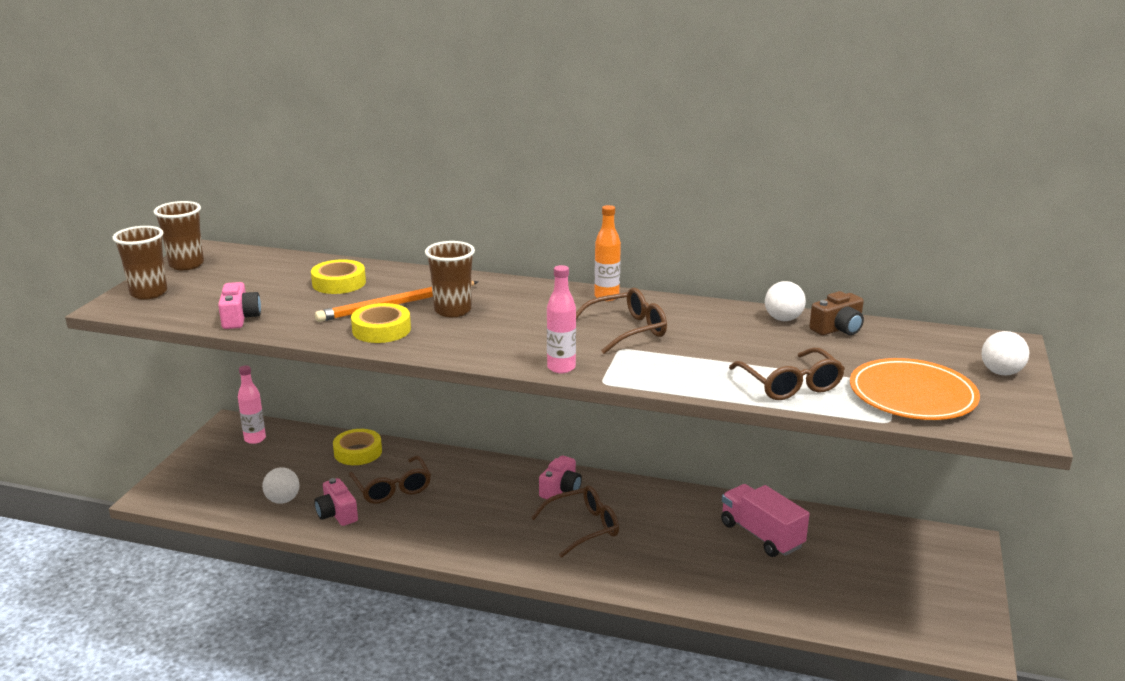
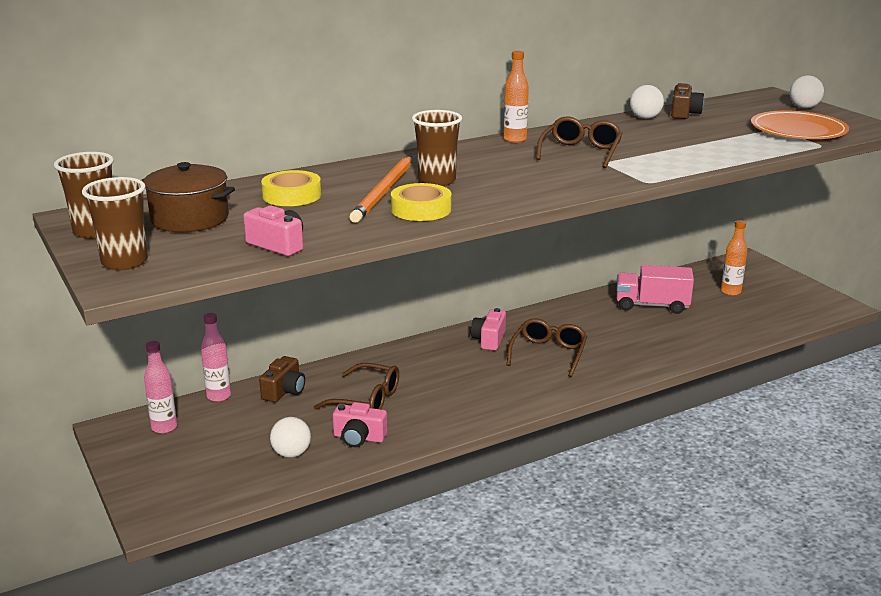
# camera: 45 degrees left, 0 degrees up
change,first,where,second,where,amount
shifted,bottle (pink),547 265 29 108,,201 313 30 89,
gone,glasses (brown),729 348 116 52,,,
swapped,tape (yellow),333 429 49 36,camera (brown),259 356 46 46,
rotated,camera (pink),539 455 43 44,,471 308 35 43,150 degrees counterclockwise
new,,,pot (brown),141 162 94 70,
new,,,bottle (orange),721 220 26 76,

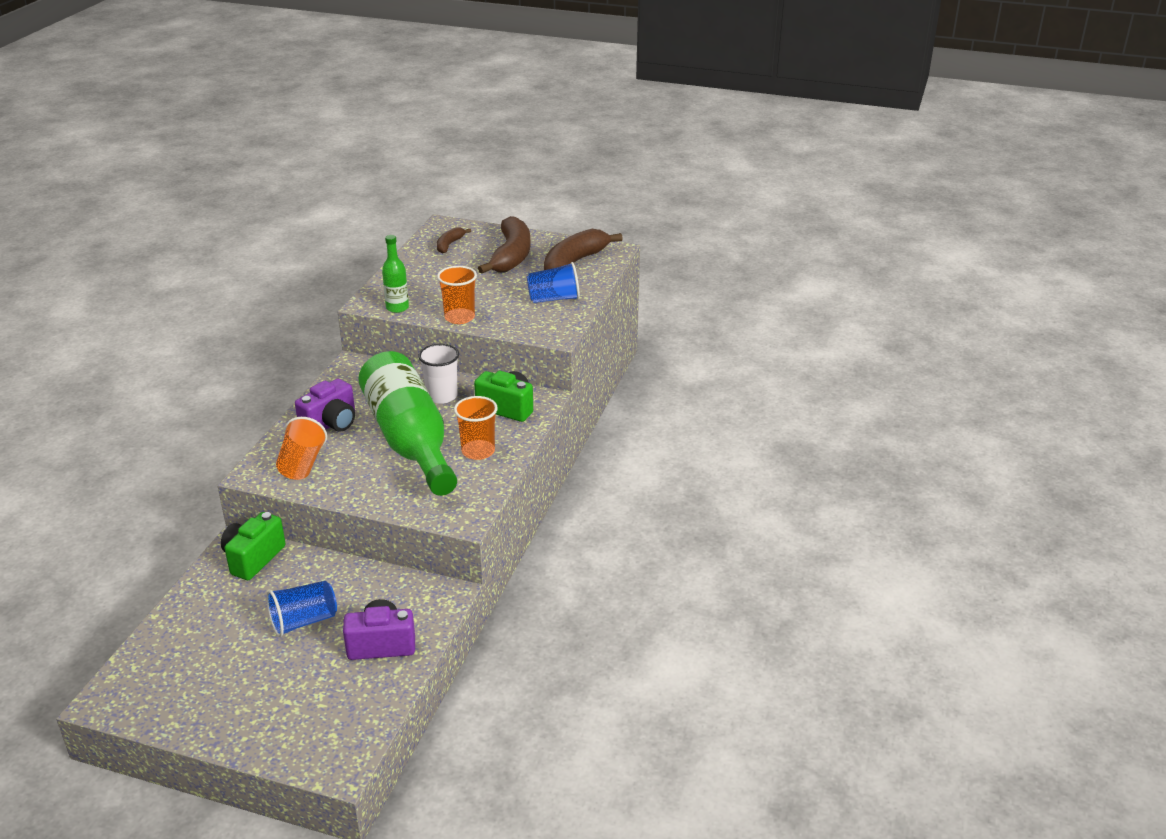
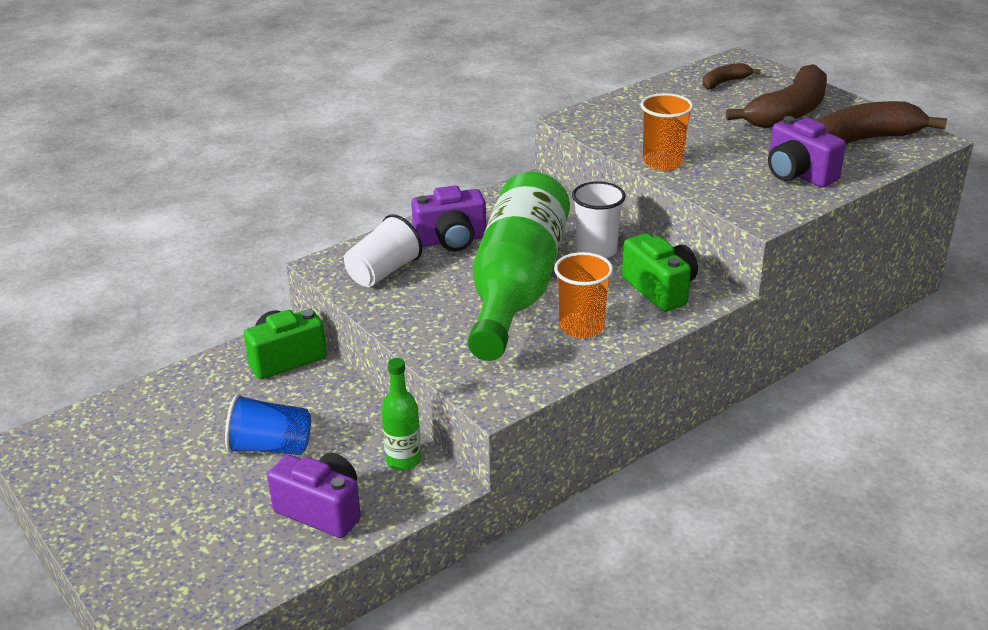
# camera: 35 degrees right, 0 degrees up
change,first,where,second,where,amount
shifted,bottle (green),382 235 27 78,,381 358 40 113,
swapped,cup (blue),527 262 53 41,camera (purple),768 116 78 71,
repainted,cup (orange),276 417 51 63,cup (white),344 214 78 73,

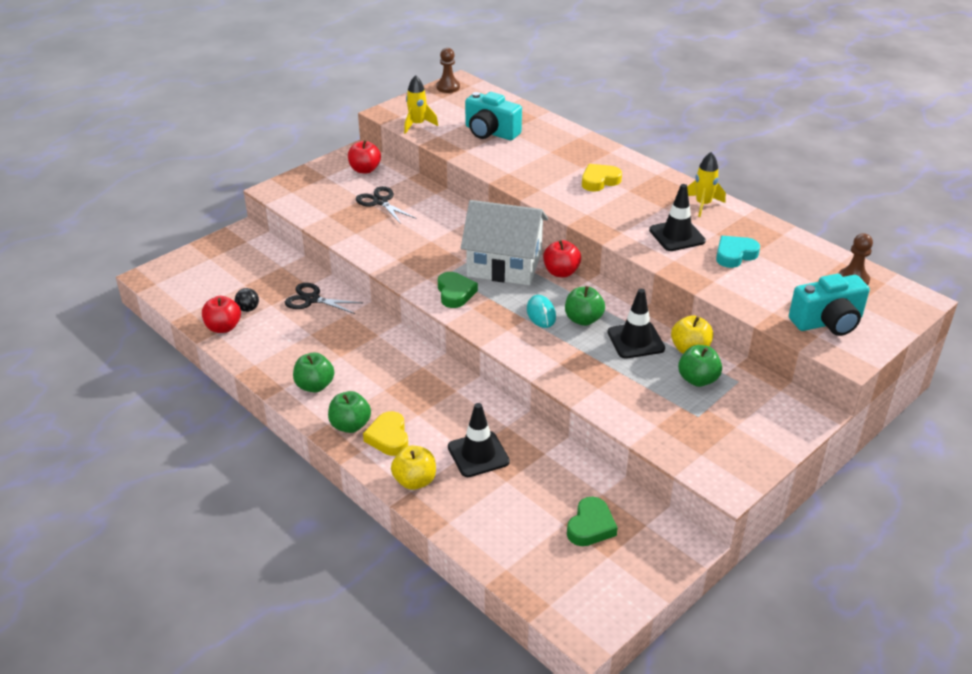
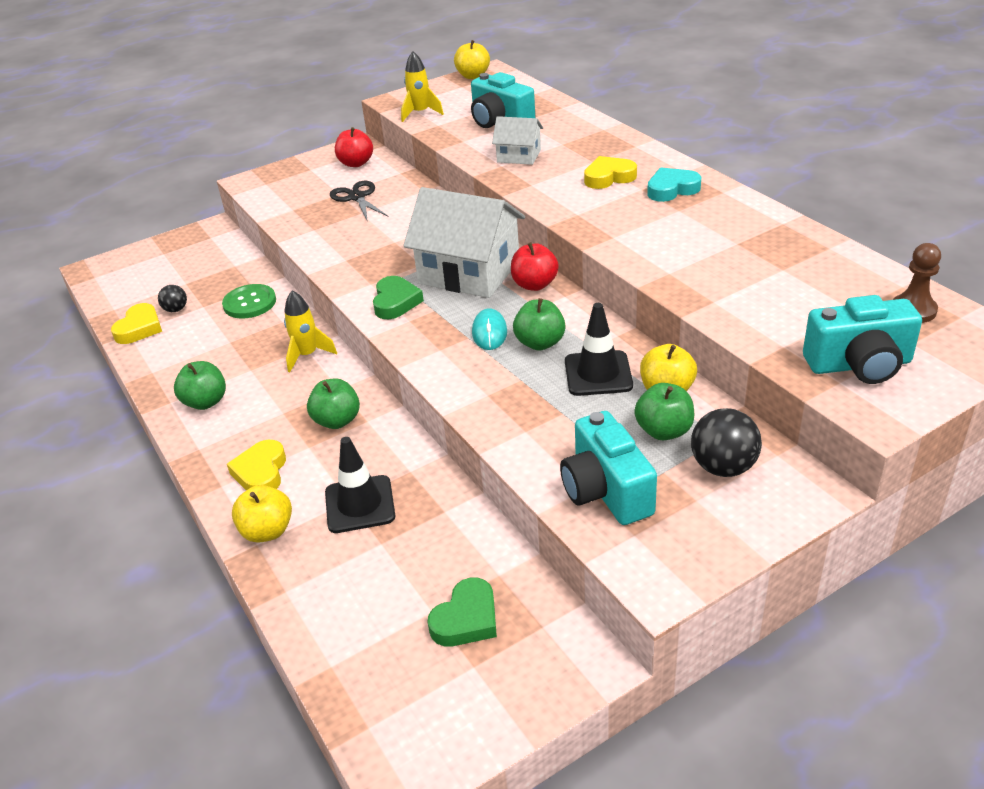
# camera: 15 degrees right, 0 degrees up
change,first,where,second,where,amount
swapped,pawn (brown),436 48 24 45,apple (yellow),454 40 36 39,
shifted,rocket (yellow),687 152 39 65,,284 290 53 82,
gone,traffic cone (black),649 184 57 67,,,
shifted,heart (turquoise),716 236 44 32,,647 168 54 34,
swapped,scissors (black),285 283 78 31,button (green),222 284 54 34,
swapped,apple (red),202 296 39 37,heart (yellow),111 303 51 41,
shifted,apple (green),328 391 43 42,,307 378 53 51,
new,,,house (white),492 116 51 49,
new,,,ball (black),691 408 71 69,
new,,,camera (turquoise),560 411 97 114,

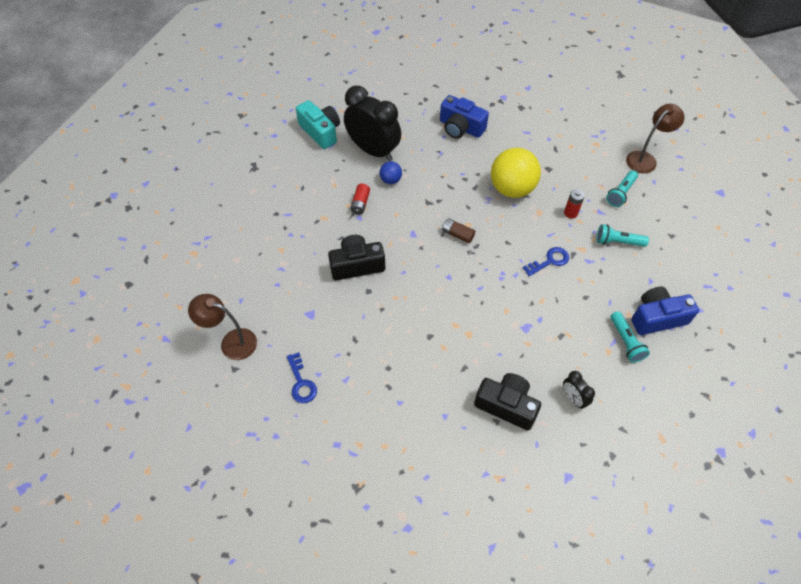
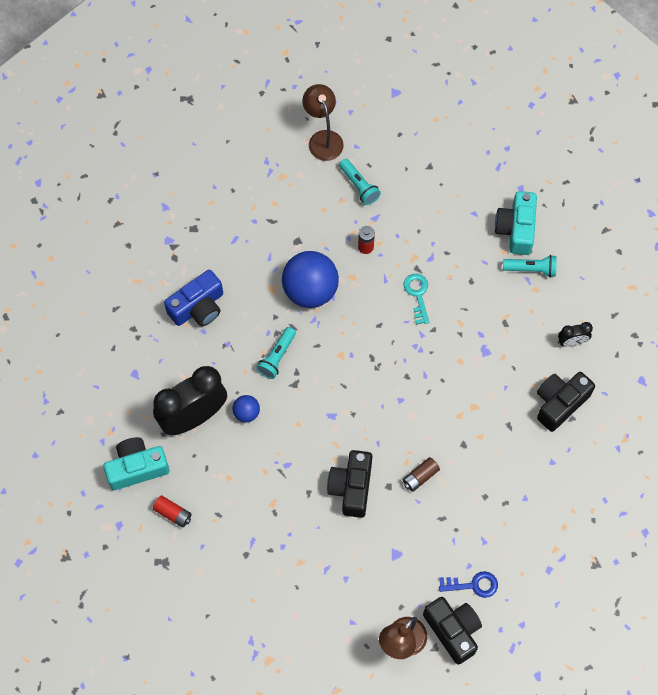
# camera: 70 degrees left, 10 degrees up
change,first,where,second,where,amount
repainted,ball (yellow),491 148 50 50,ball (blue),282 251 57 57,
shifted,battery (red),350 184 20 31,,153 495 39 33,
shifted,battery (brown),442 218 33 25,,403 457 37 35,
shifted,flashlight (turquoise),597 224 52 23,,256 327 40 52,
repainted,key (blue),523 247 46 29,key (turquoise),403 274 26 51,
repainted,camera (blue),631 287 68 48,camera (turquoise),495 191 42 64,
new,,,camera (black),423 597 59 68,

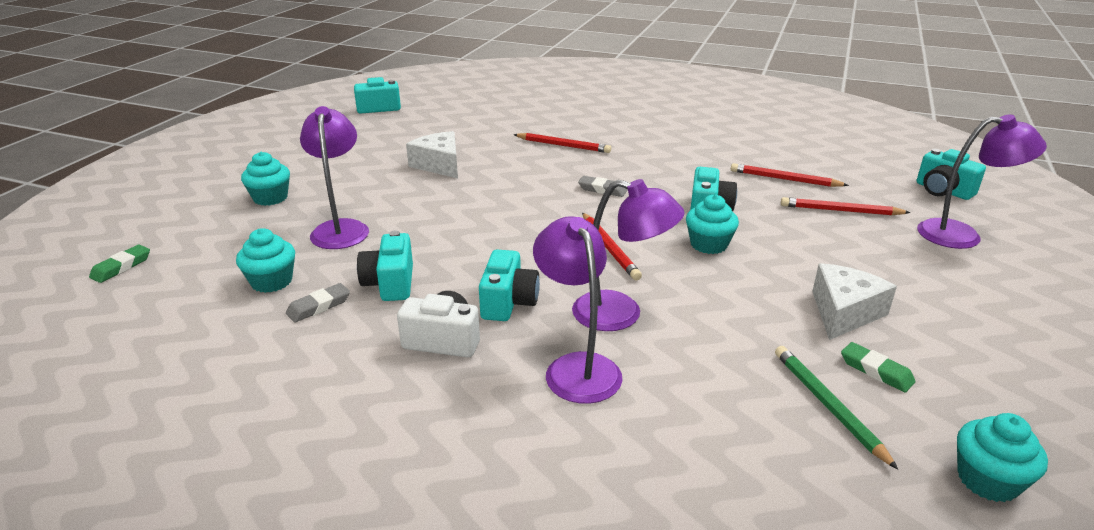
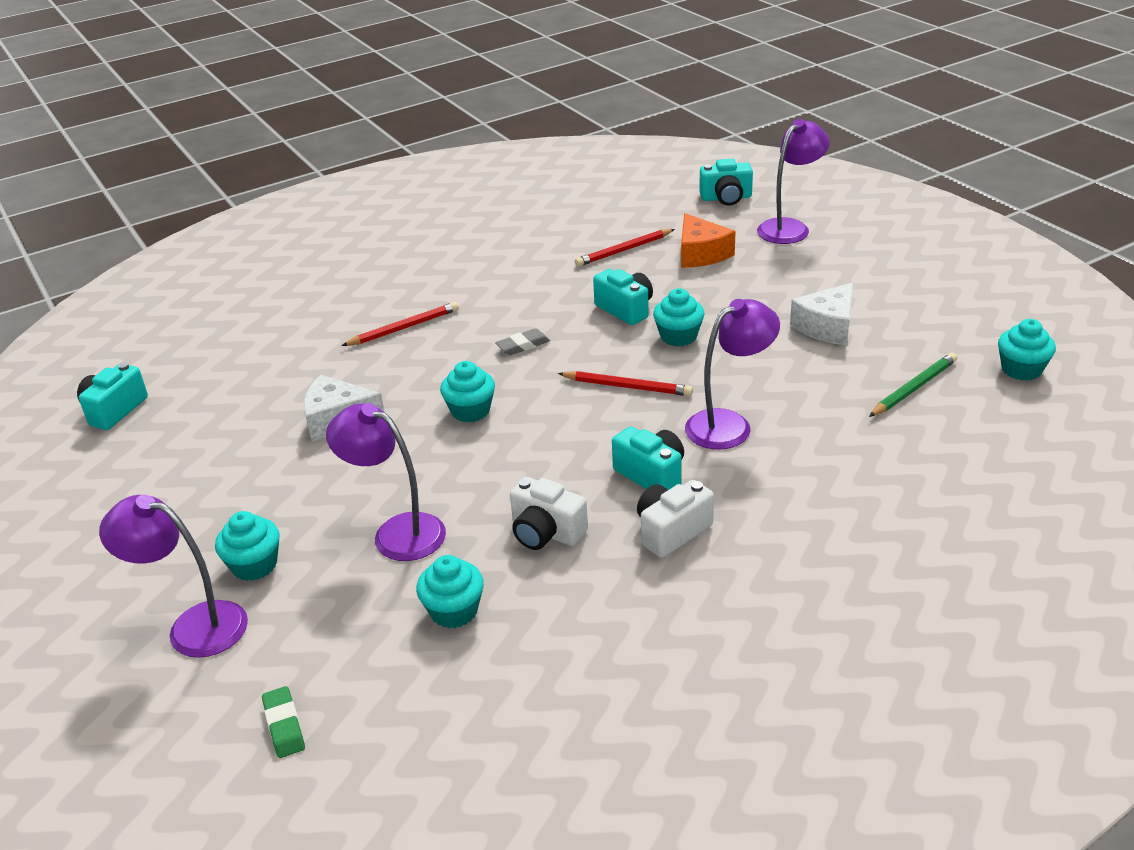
# camera: 50 degrees left, 5 degrees up
change,first,where,second,where,amount
swapped,pencil (red),781 197 130 18,cheese (orange),681 213 55 55,
shifted,lamp (purple),533 216 89 188,,99 495 149 163,
repainted,camera (turquoise),357 230 56 71,camera (white),510 477 78 73,
rotated,cheese (white),812 263 85 77,,790 283 63 62,120 degrees counterclockwise
gone,eraser (grey),286 283 64 40,,,
gone,eraser (green),841 342 74 51,,,
rotated,pencil (green),775 346 123 124,,869 353 88 64,120 degrees clockwise
new,,,cupcake (turquoise),440 361 55 62,

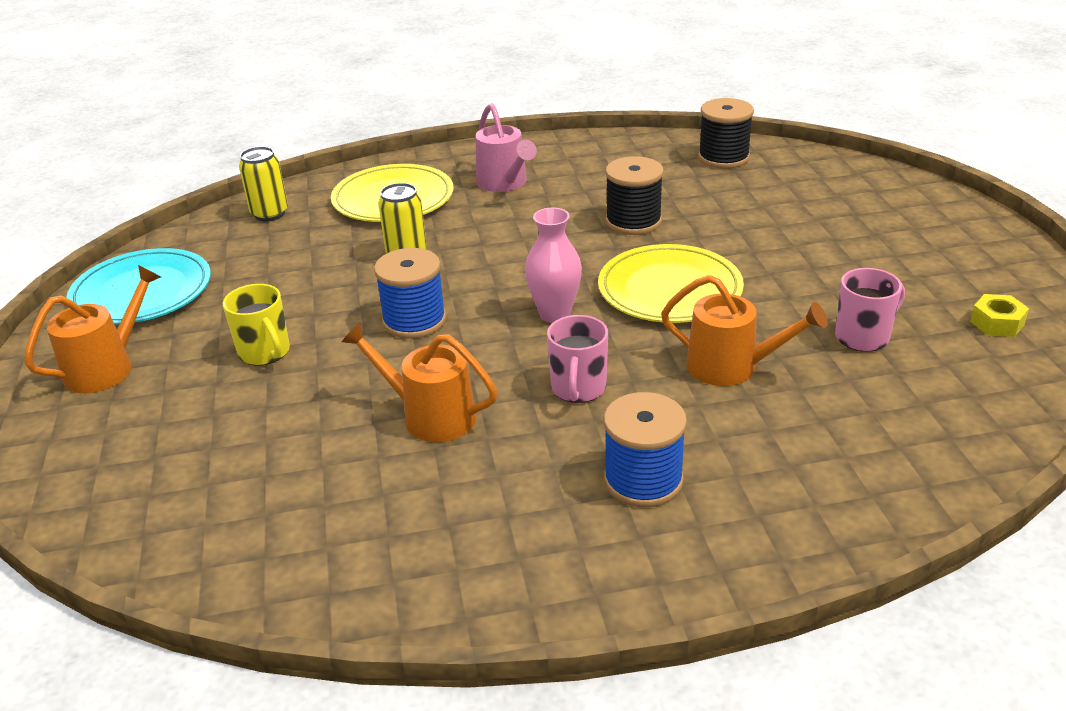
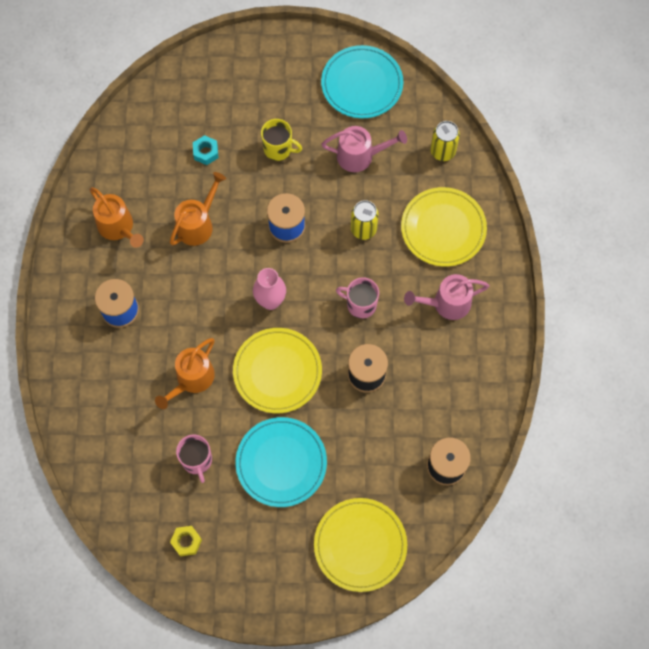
# camera: 100 degrees right, 35 degrees up
change,first,where,second,where,amount
shifted,watering can (orange),25 265 136 128,,90 187 54 61,
rotated,mug (yellow),223 284 67 82,,261 119 41 42,135 degrees counterclockwise
shifted,mug (pink),547 315 61 88,,336 277 43 42,
new,,,watering can (pink),322 126 85 46,
new,,,nut (turquoise),193 135 25 30,
new,,,plate (turquoise),236 417 91 90,
new,,,plate (yellow),314 498 93 94,

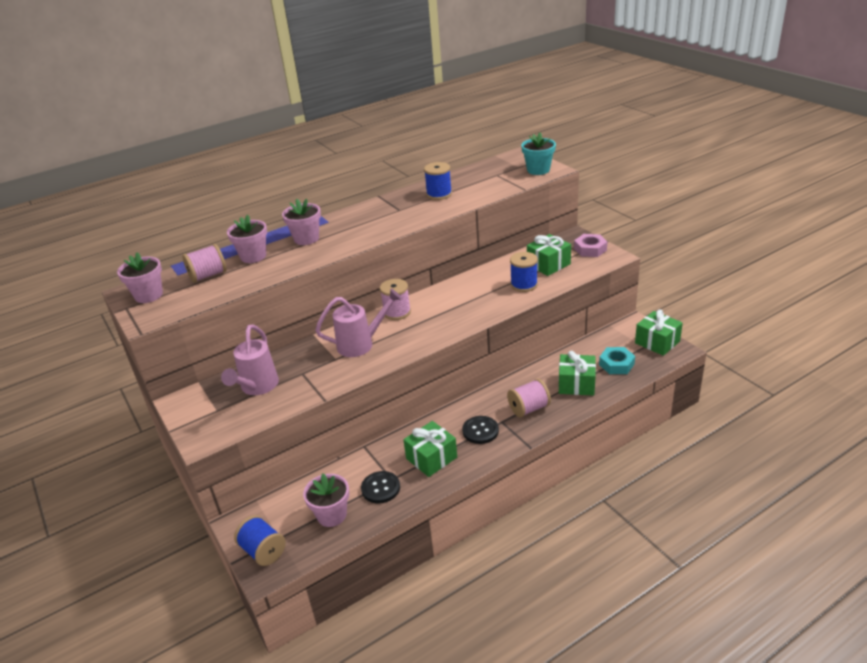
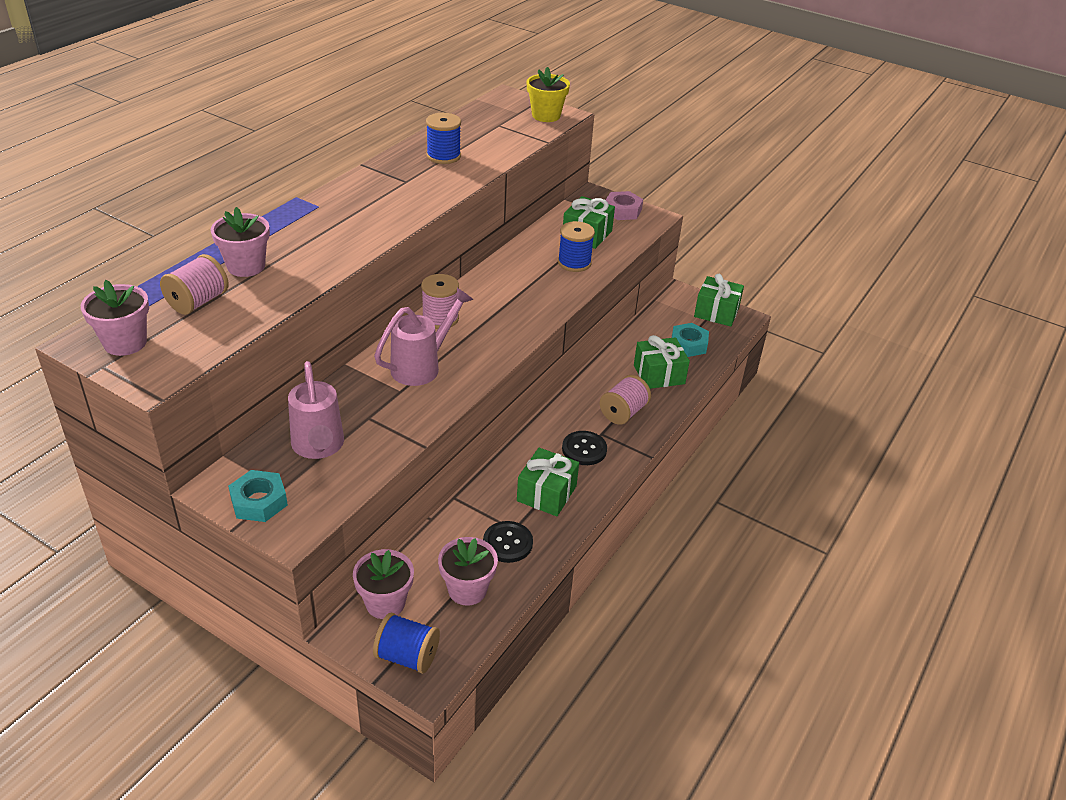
# camera: 30 degrees left, 5 degrees up
change,first,where,second,where,amount
repainted,flower pot (turquoise),521 133 35 42,flower pot (yellow),527 67 43 55,
shifted,flower pot (pink),282 198 39 47,,353 549 61 70,
new,,,nut (turquoise),228 470 60 52,

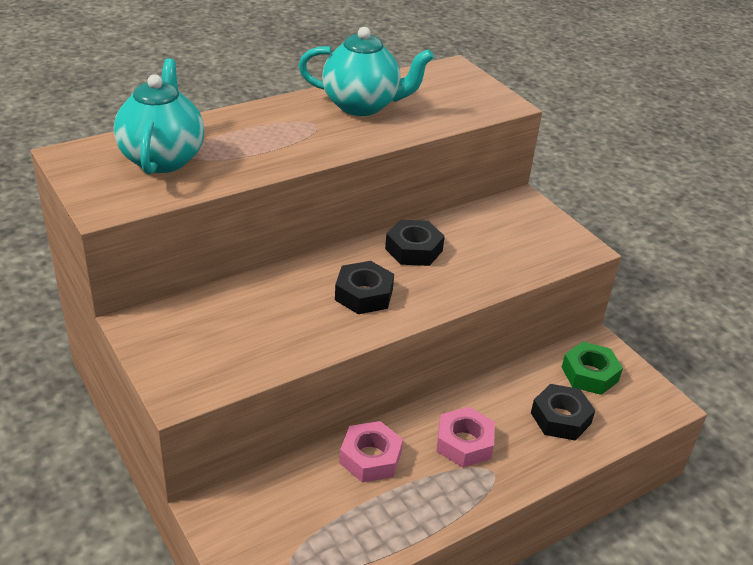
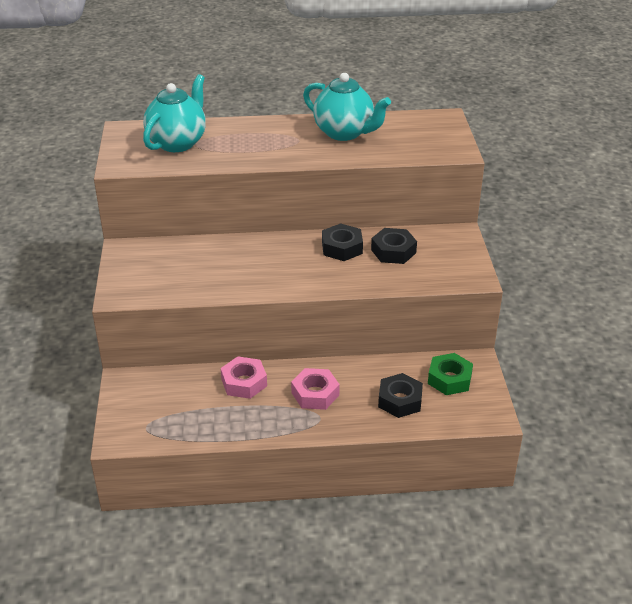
# camera: 30 degrees right, 0 degrees up
change,first,where,second,where,amount
shifted,nut (black),335 261 59 53,,371 228 46 36,

